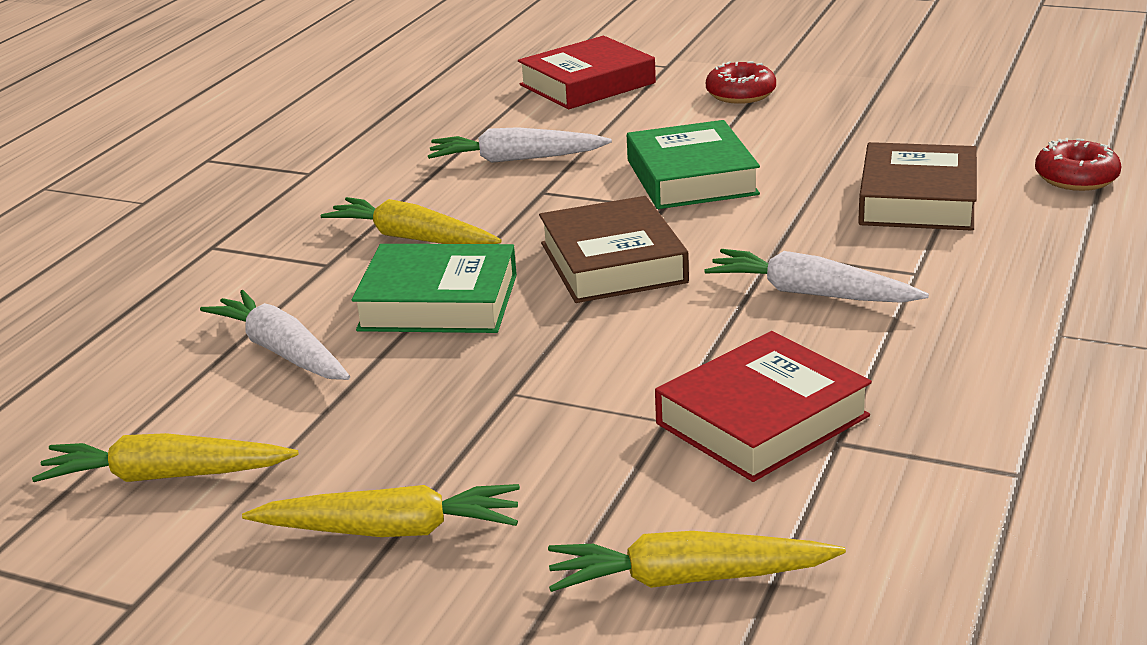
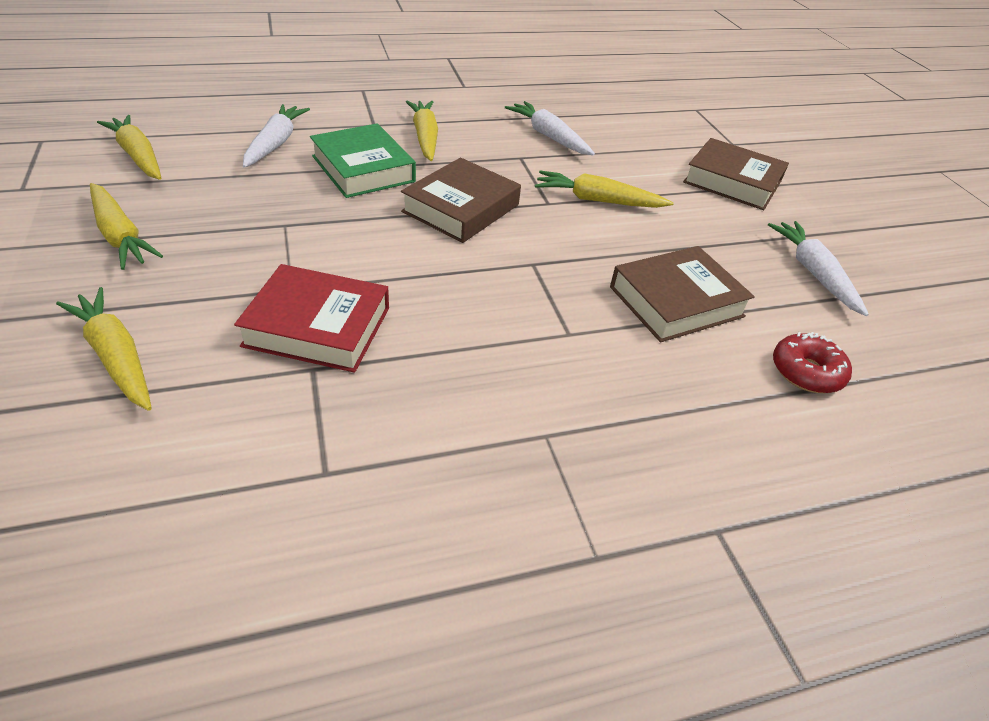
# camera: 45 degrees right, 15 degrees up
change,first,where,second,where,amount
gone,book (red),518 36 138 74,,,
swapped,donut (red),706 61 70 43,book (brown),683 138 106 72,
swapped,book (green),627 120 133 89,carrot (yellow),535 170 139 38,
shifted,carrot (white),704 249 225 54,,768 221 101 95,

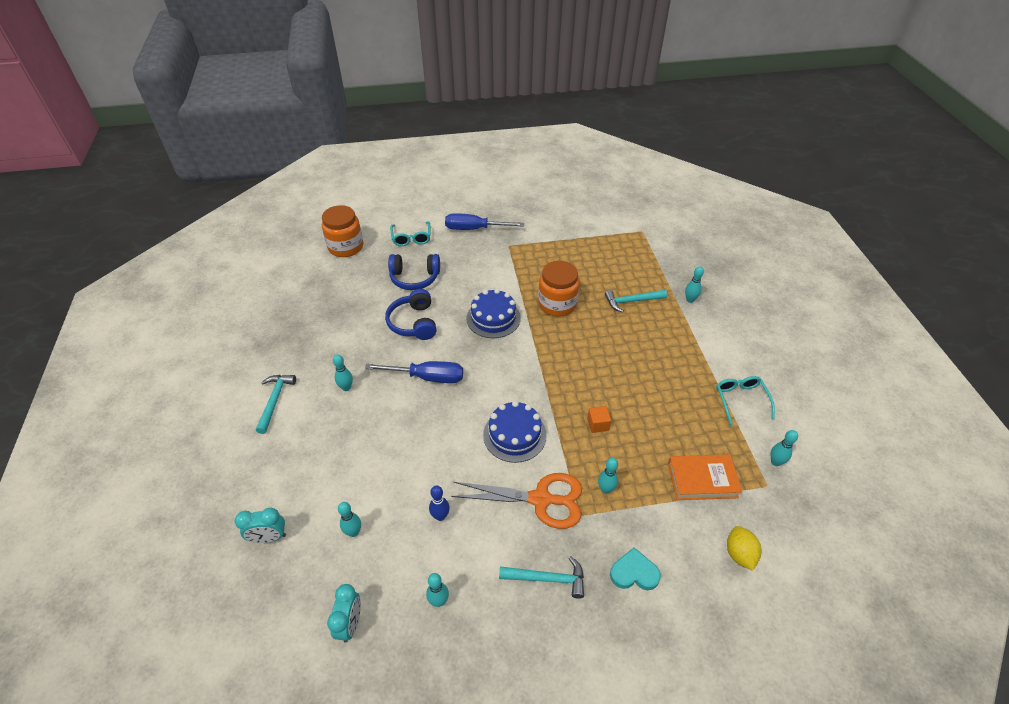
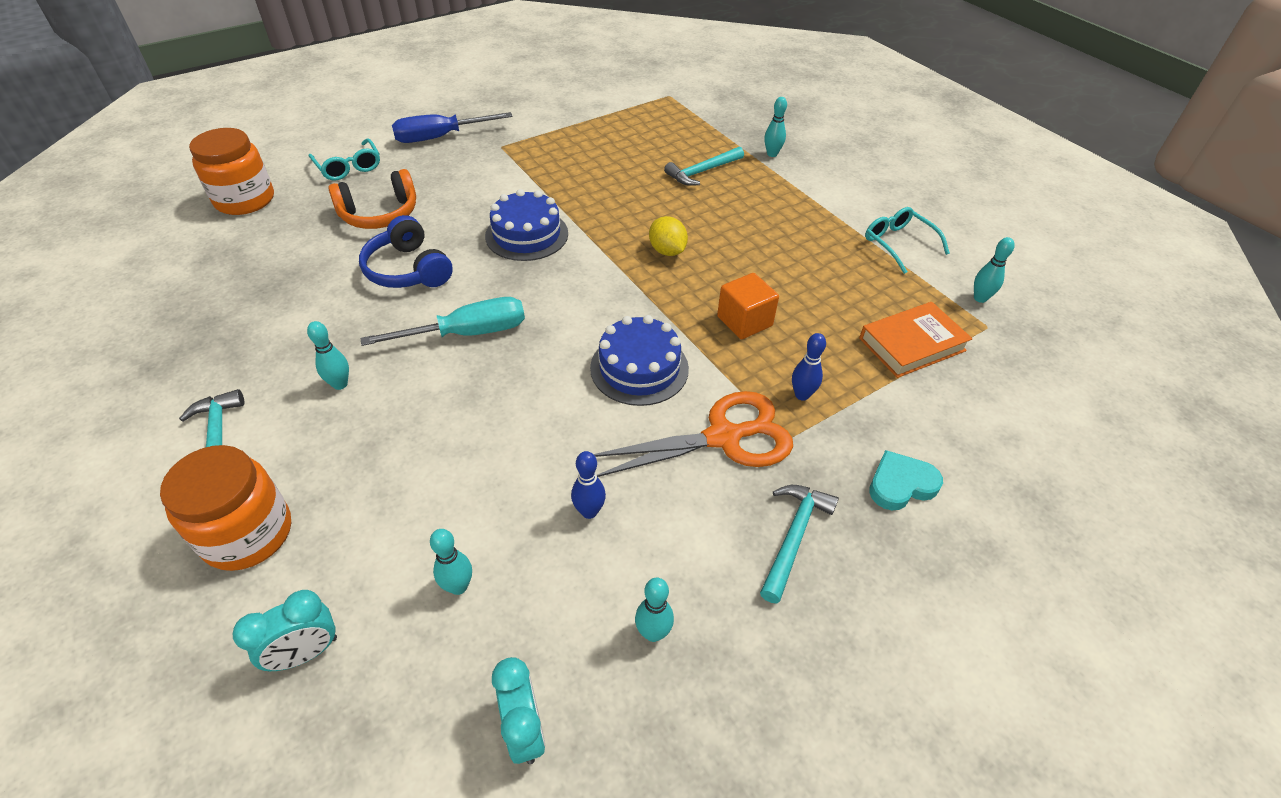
# camera: 25 degrees left, 0 degrees up
change,first,where,second,where,amount
repainted,headphones (blue),388 254 52 36,headphones (orange),328 169 88 60,
shifted,jar (orange),538 261 42 56,,160 445 131 126,
repainted,screwdriver (blue),365 361 98 22,screwdriver (turquoise),361 297 164 49,
scaled,cube (orange),587 406 24 27,,717 273 62 66,x1.51
repainted,bowling pin (turquoise),598 458 20 36,bowling pin (blue),792 333 34 68,
shifted,lemon (yellow),727 526 34 45,,649 216 39 40,
rotated,hammer (turquoise),499 556 85 43,,760 485 79 118,45 degrees counterclockwise

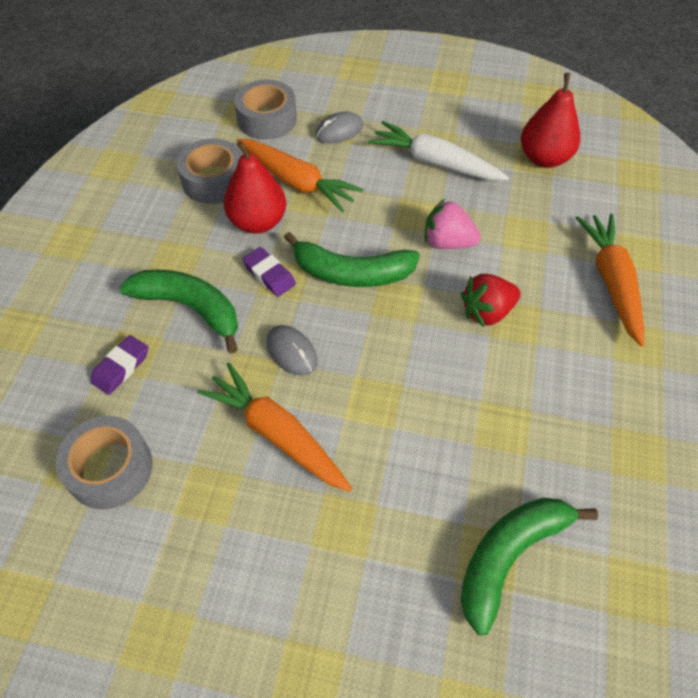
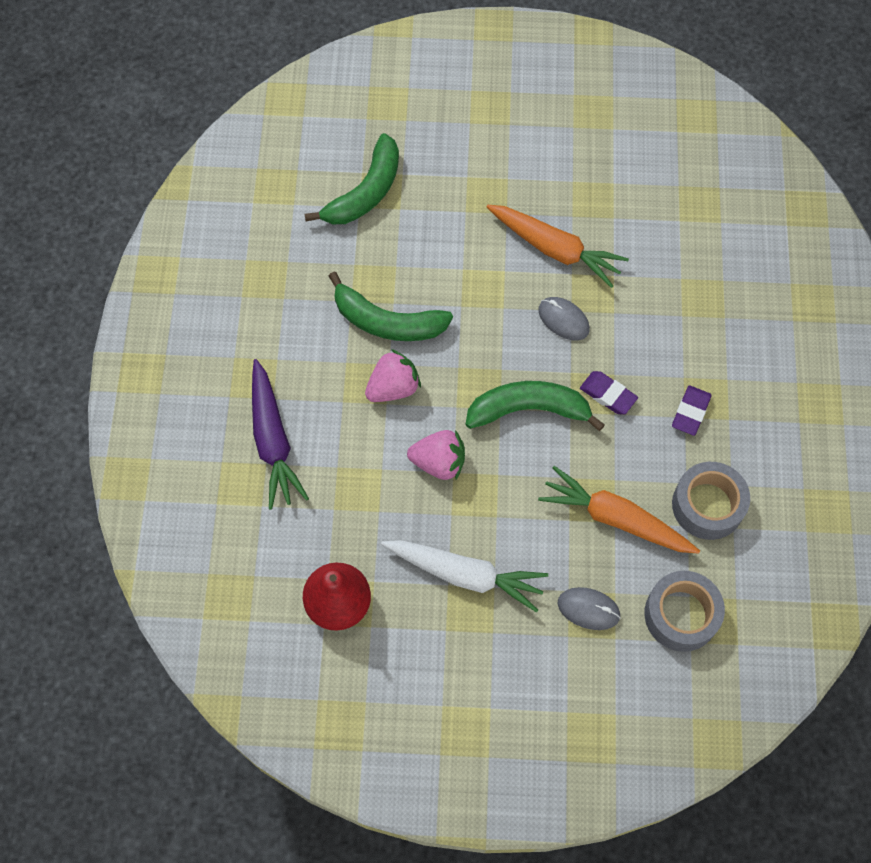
# camera: 170 degrees right, 10 degrees up
change,first,where,second,where,amount
rotated,mouse (grey),315 112 48 32,,558 587 63 43,60 degrees clockwise
gone,pear (red),224 141 62 93,,,
repainted,carrot (orange),576 214 68 133,carrot (purple),252 359 57 151,
shifted,banana (green),119 270 119 83,,329 271 124 70,
repainted,strawberry (red),461 274 60 53,strawberry (pink),365 349 56 53,
shifted,eraser (purple),90 335 58 60,,672 385 39 51,
gone,tape (grey),55 416 98 93,,,

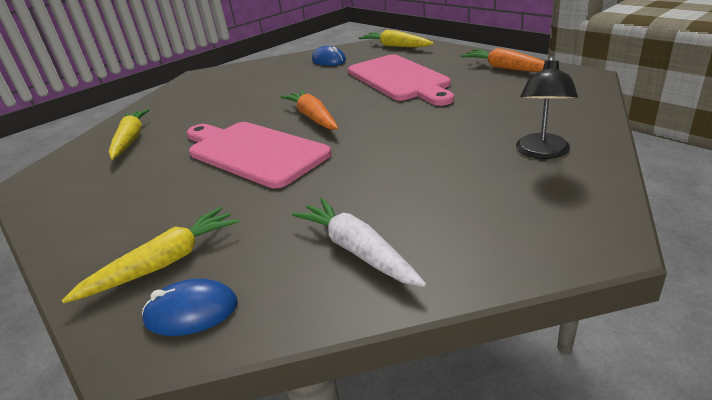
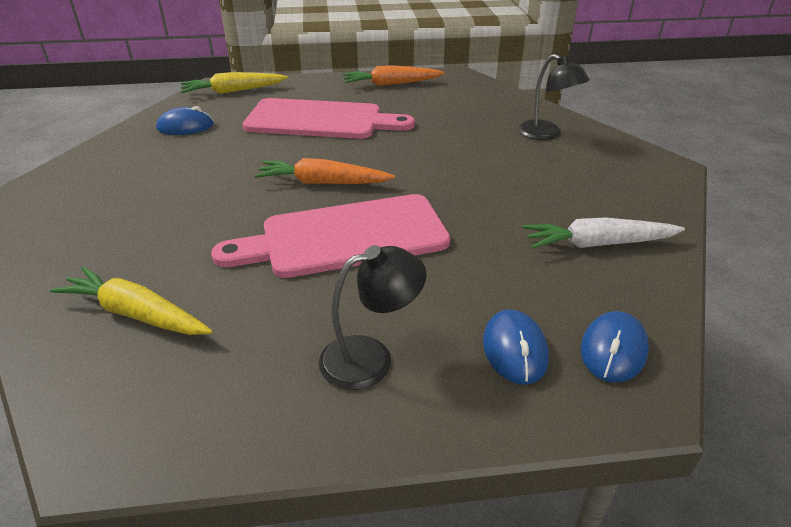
# camera: 60 degrees left, 5 degrees up
change,first,where,second,where,amount
swapped,carrot (yellow),61 207 178 97,mouse (blue),483 309 66 76,
new,,,lamp (black),319 245 108 145,

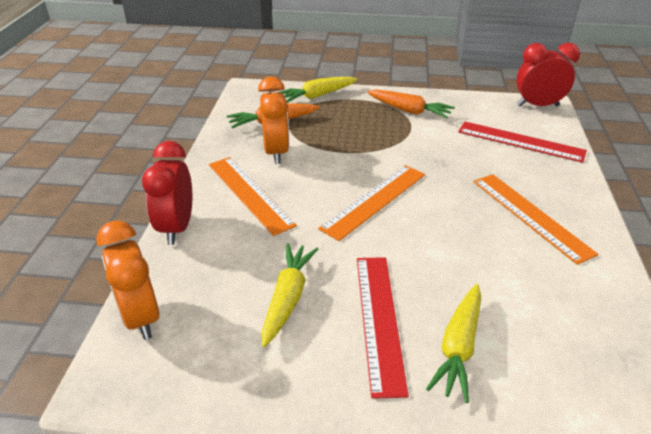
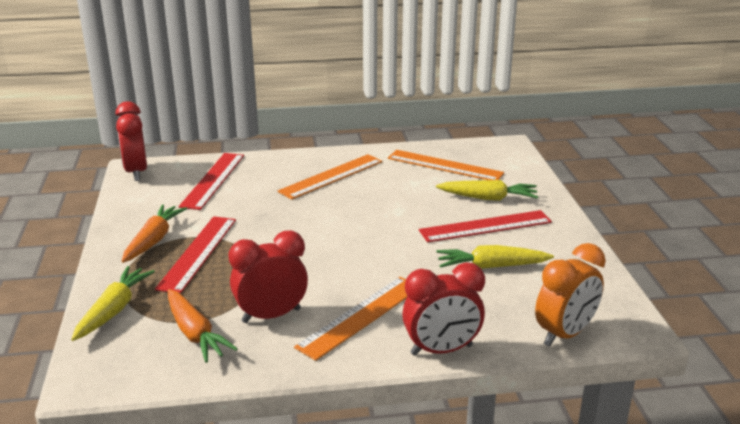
# camera: 105 degrees left, 10 degrees down
change,first,where,second,where,amount
repainted,clock (orange),258 76 31 88,clock (red),228 231 80 92,
rotated,carrot (yellow),280 77 78 26,,71 266 84 75,120 degrees counterclockwise
shifted,ruler (orange),318 165 107 76,,388 150 116 30,
new,,,ruler (red),155 216 81 78,

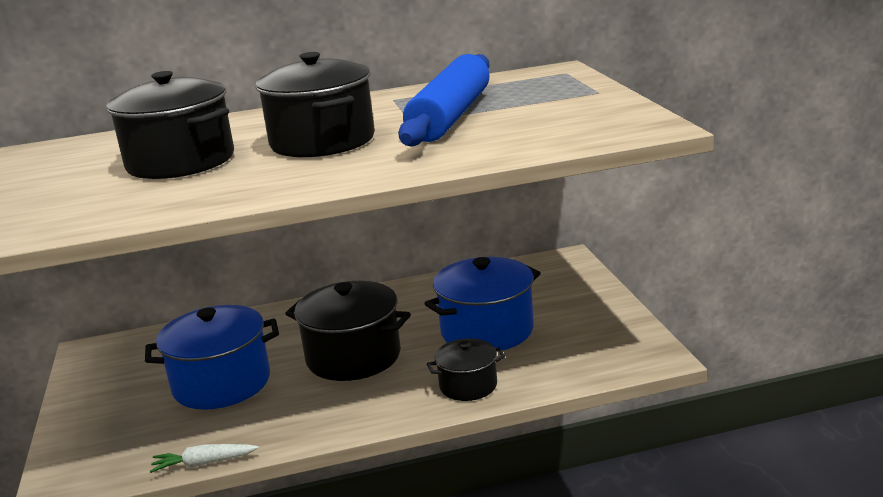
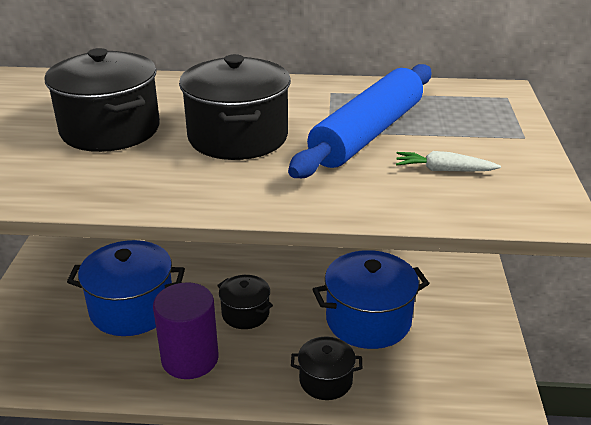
# camera: 15 degrees right, 10 degrees up
change,first,where,second,where,amount
scaled,pot (black),285 281 126 100,,217 275 56 54,x0.57
shifted,carrot (white),150 444 109 29,,396 151 105 21,
new,,,cylinder (purple),153 282 65 97,

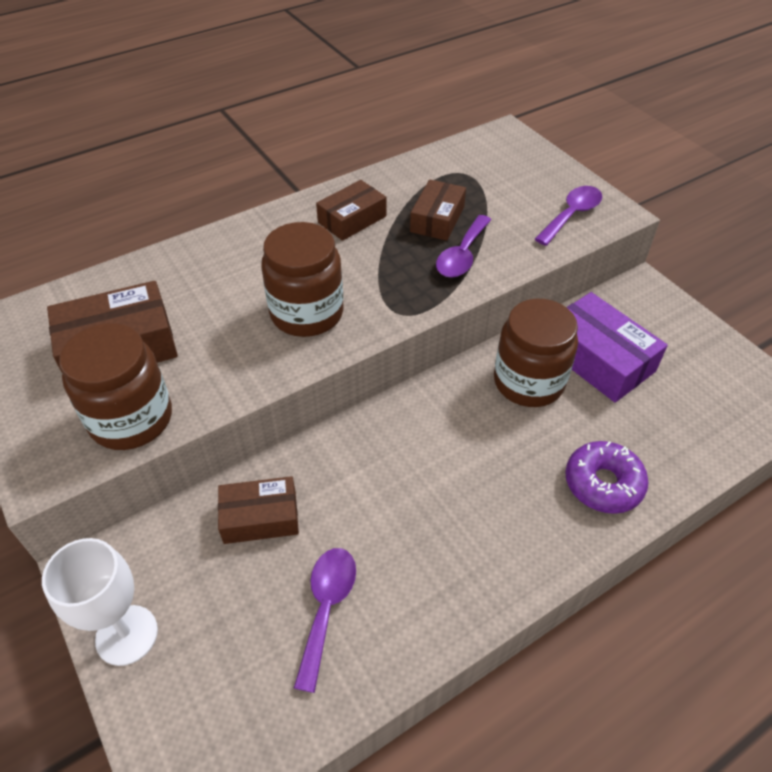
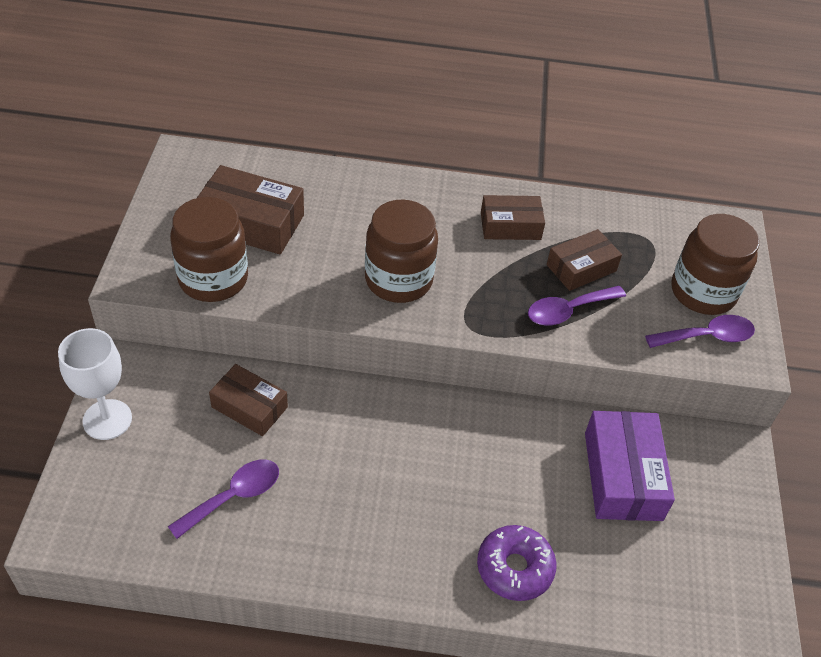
# camera: 35 degrees right, 0 degrees up
change,first,where,second,where,amount
shifted,jar (brown),494 299 84 108,,671 214 88 101,

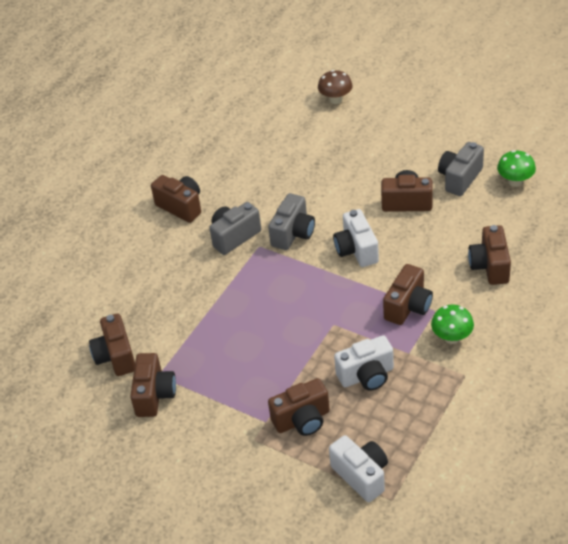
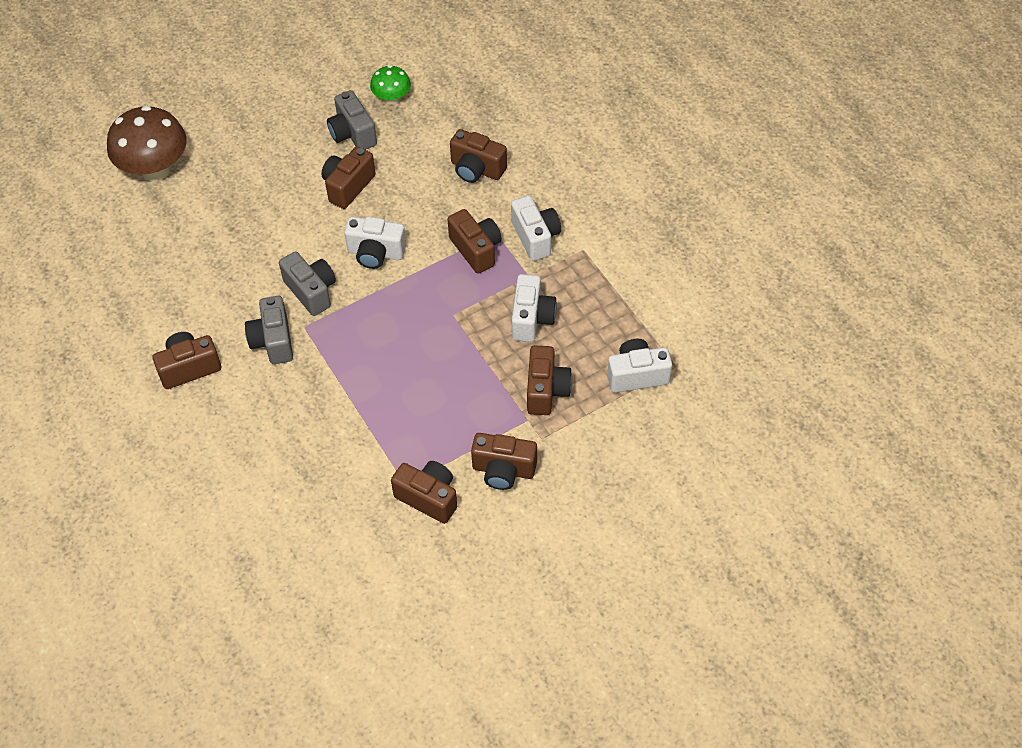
# camera: 65 degrees left, 10 degrees up
change,first,where,second,where,amount
scaled,mushroom (brown),318 70 35 34,,107 106 80 75,x1.87
swapped,mushroom (green),431 305 43 39,camera (white),511 195 50 66,
shifted,camera (brown),89 314 46 62,,471 433 66 57,

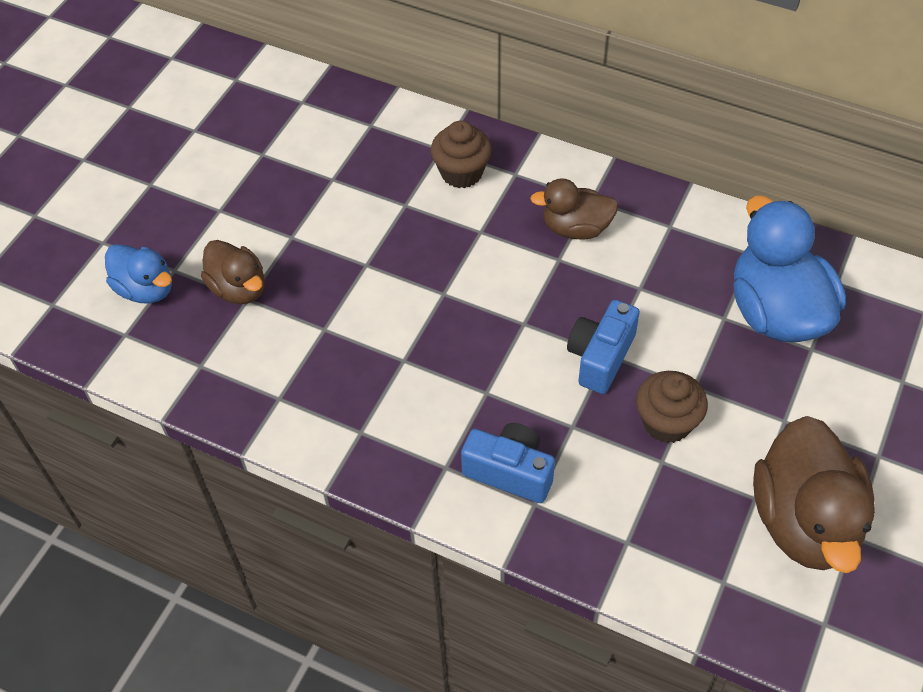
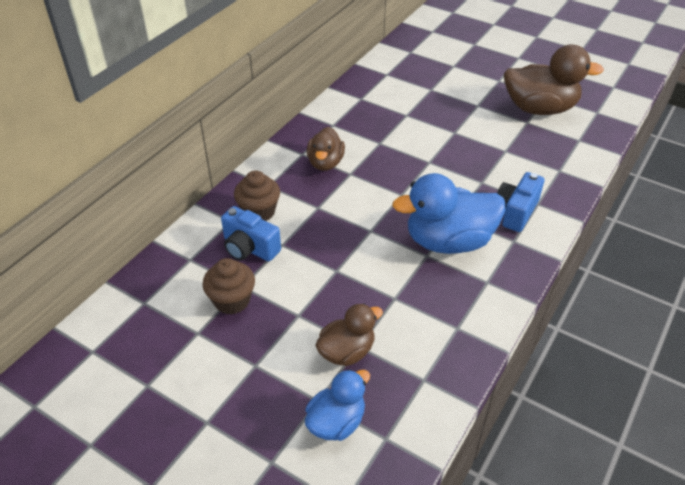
# camera: 85 degrees left, 10 degrees down
change,first,where,second,where,amount
shifted,duck (blue),733 196 113 146,,392 173 113 81,
shifted,camera (blue),567 300 73 94,,221 206 60 55,
shifted,cupcake (brown),636 371 72 72,,203 258 52 57,

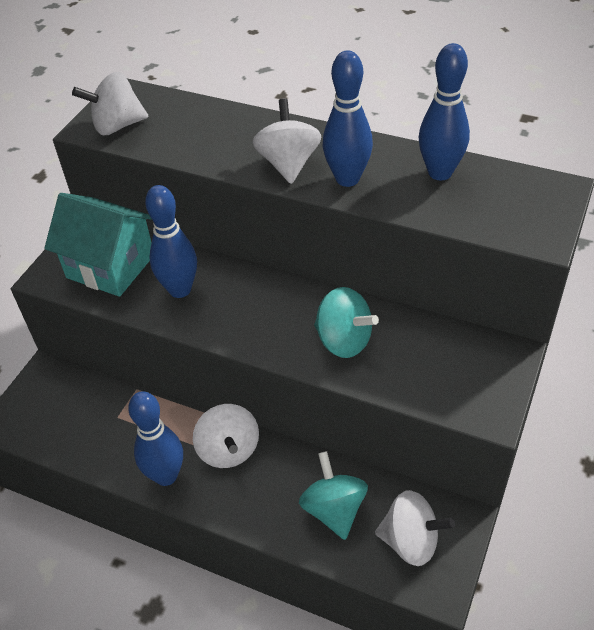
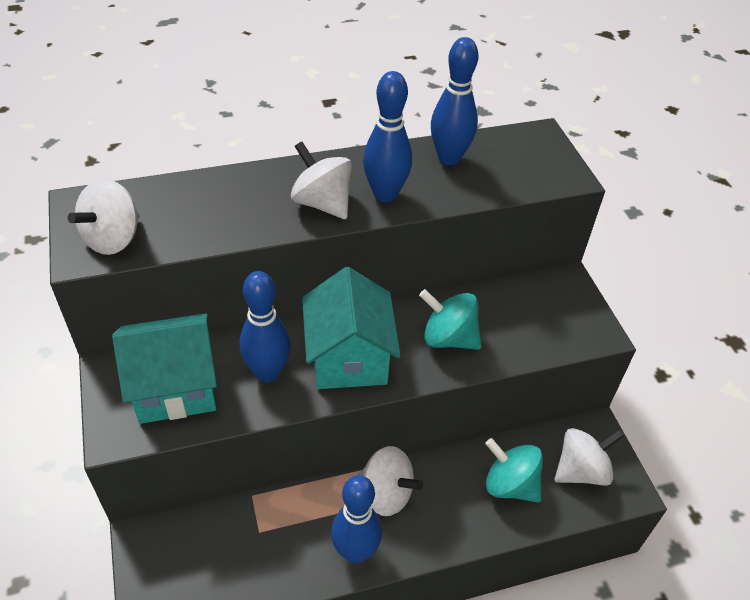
# camera: 45 degrees left, 0 degrees up
change,first,where,second,where,amount
rotated,spinning top (turquoise),314 287 65 71,,419 289 63 61,150 degrees counterclockwise
new,,,house (turquoise),302 267 99 122,

